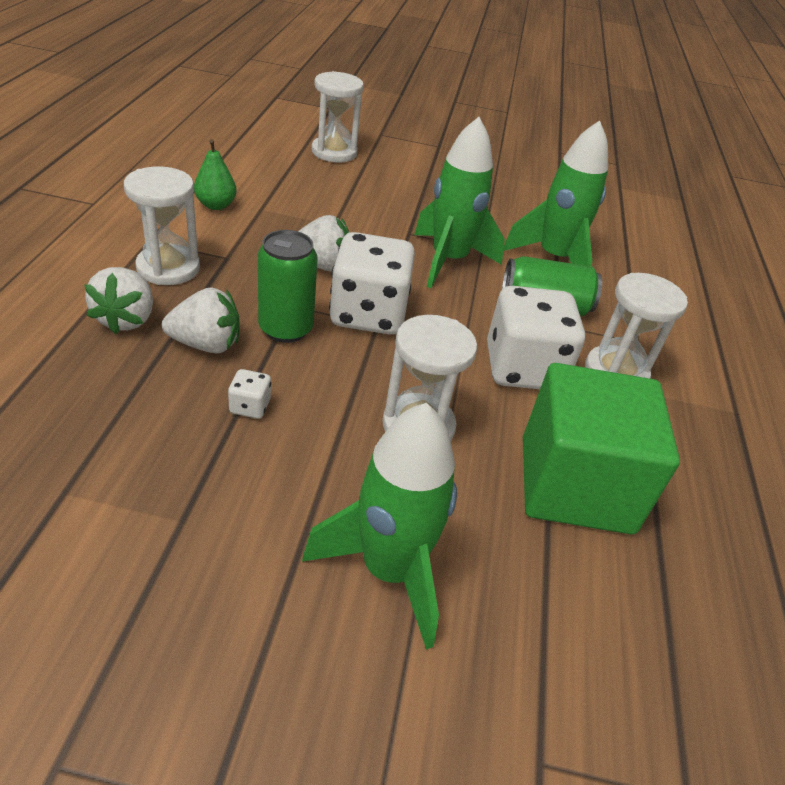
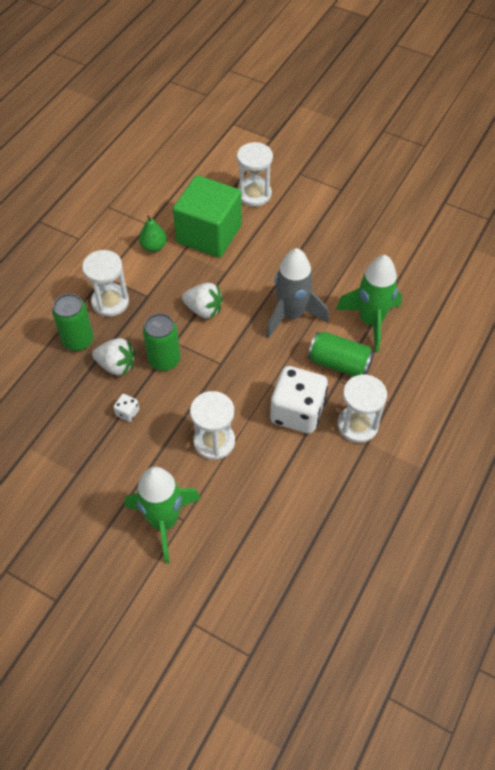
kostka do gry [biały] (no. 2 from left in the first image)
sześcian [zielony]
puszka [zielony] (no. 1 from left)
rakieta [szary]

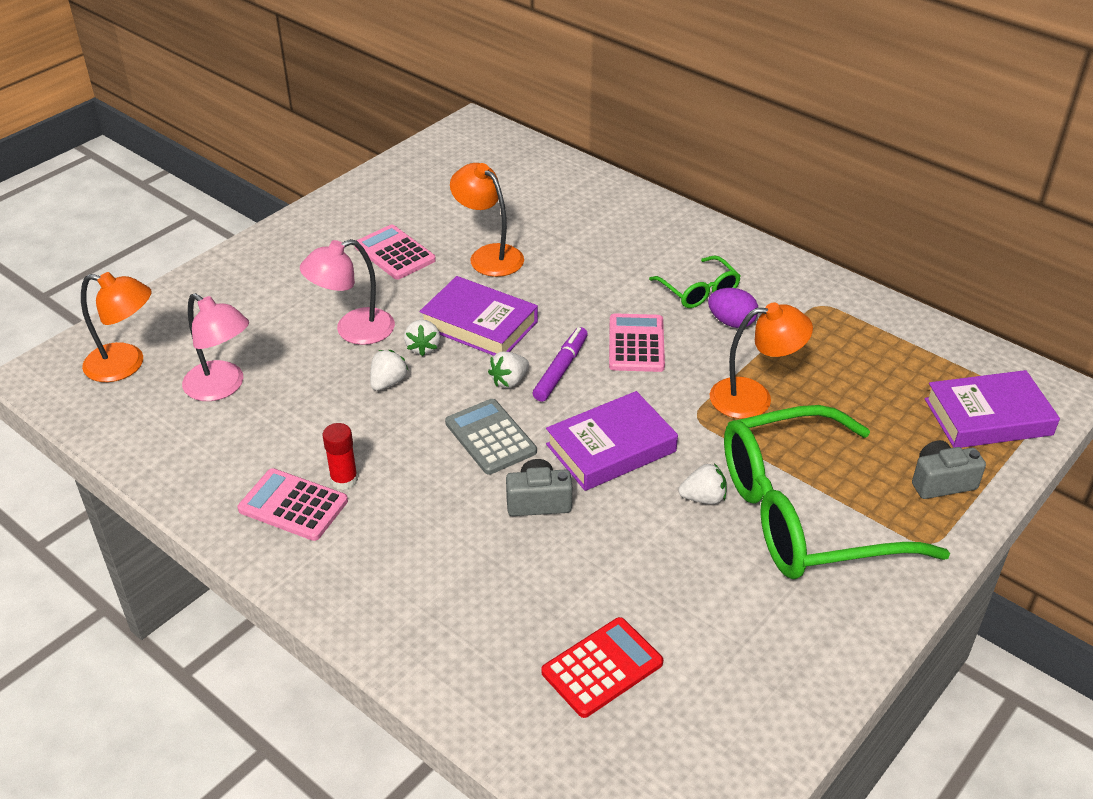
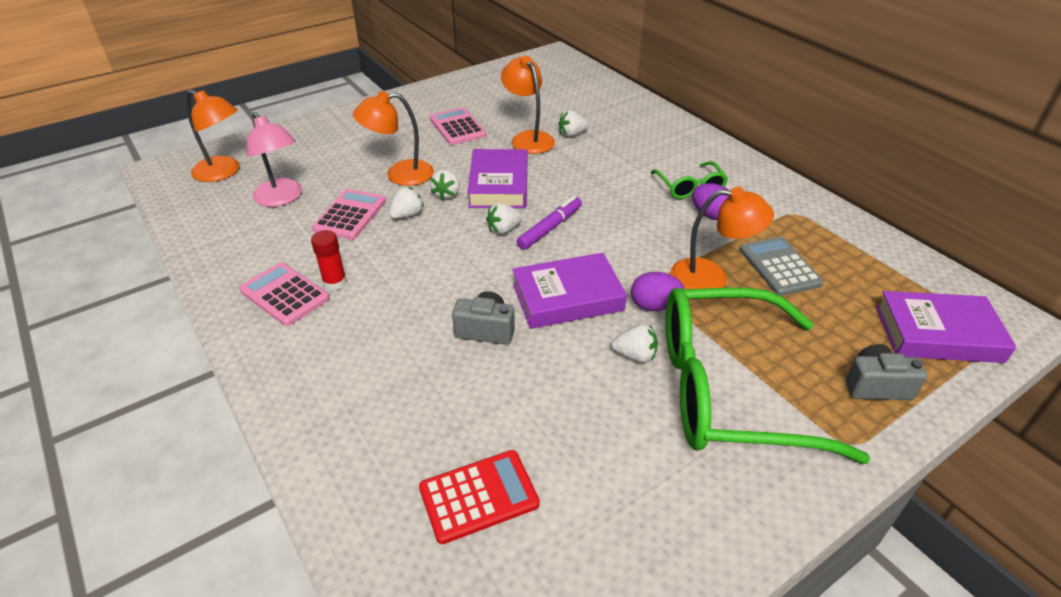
truskawka [biały] (no. 4 from left)
jajko [fioletowy] (no. 1 from left)
kalkulator [szary]
kalkulator [różowy] (no. 2 from left)
lampka [pomarańczowy] (no. 2 from left)
książka [fioletowy] (no. 1 from left)

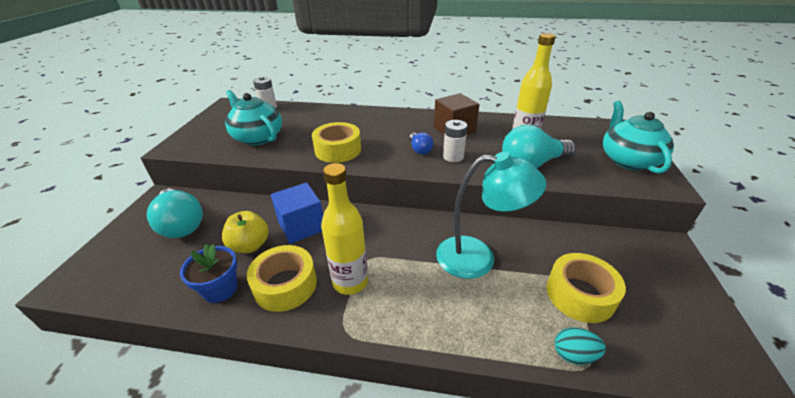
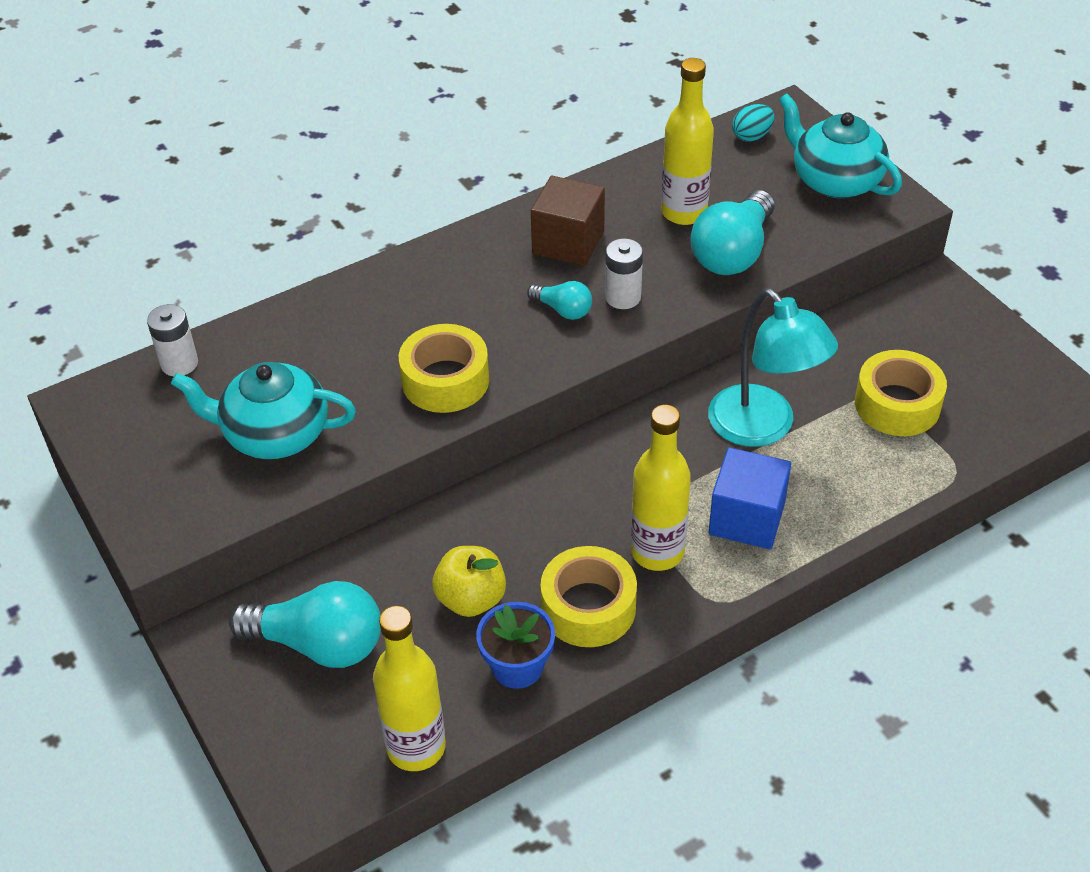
butelka [żółty] (no. 1 from left)
sześcian [niebieski]
jajko [turkusowy]
żarówka [turkusowy] (no. 2 from left)
lampka [turkusowy]

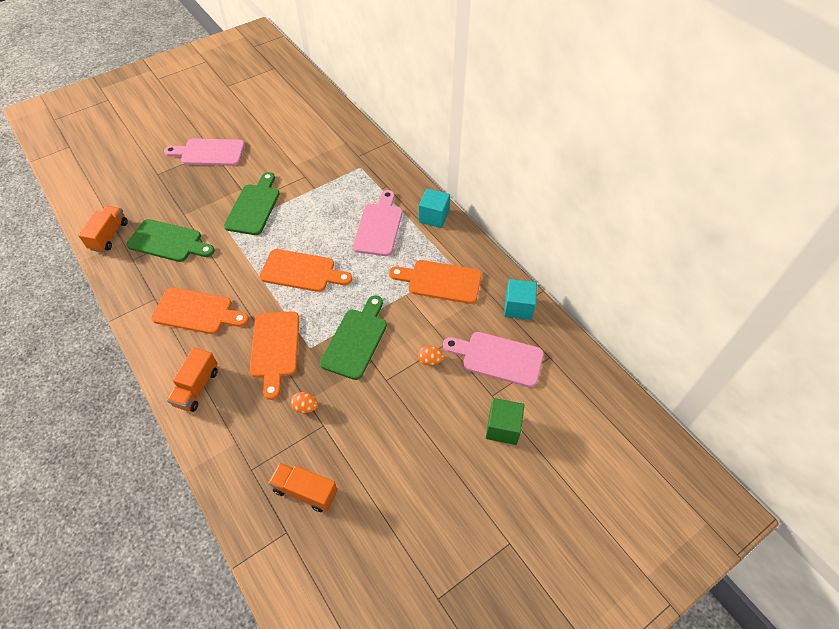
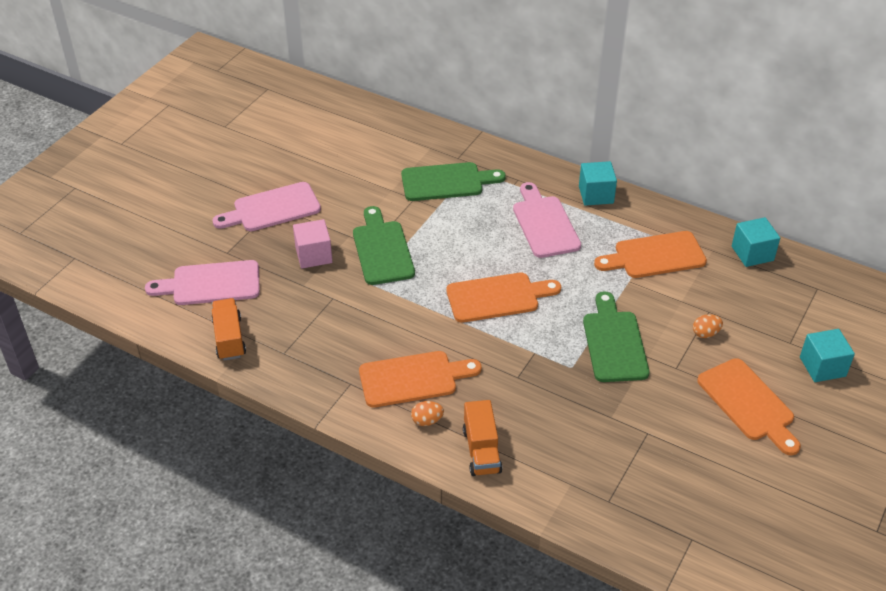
ciężarówka [pomarańczowy] (no. 3 from left in the first image)
sześcian [różowy]
deska do krojenia [zielony] (no. 2 from left)
deska do krojenia [pomarańczowy] (no. 4 from left)
jajko [pomarańczowy] (no. 1 from left)
deska do krojenia [różowy] (no. 1 from left)
sześcian [turkusowy] (no. 3 from left)

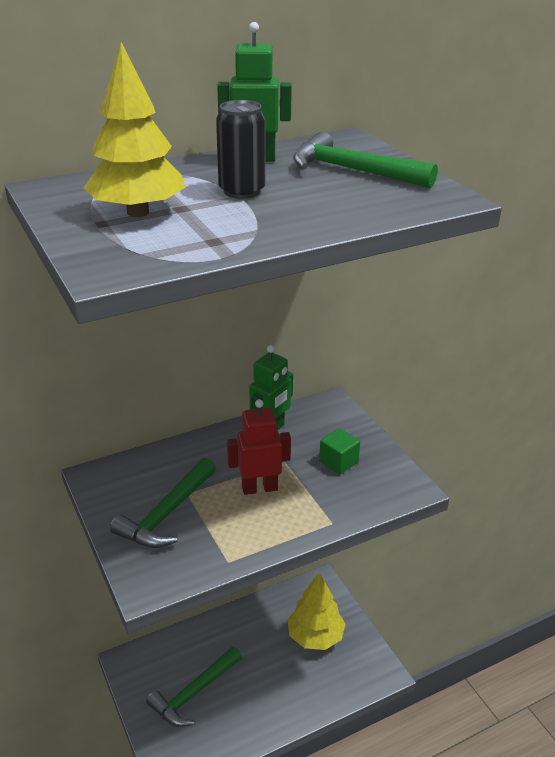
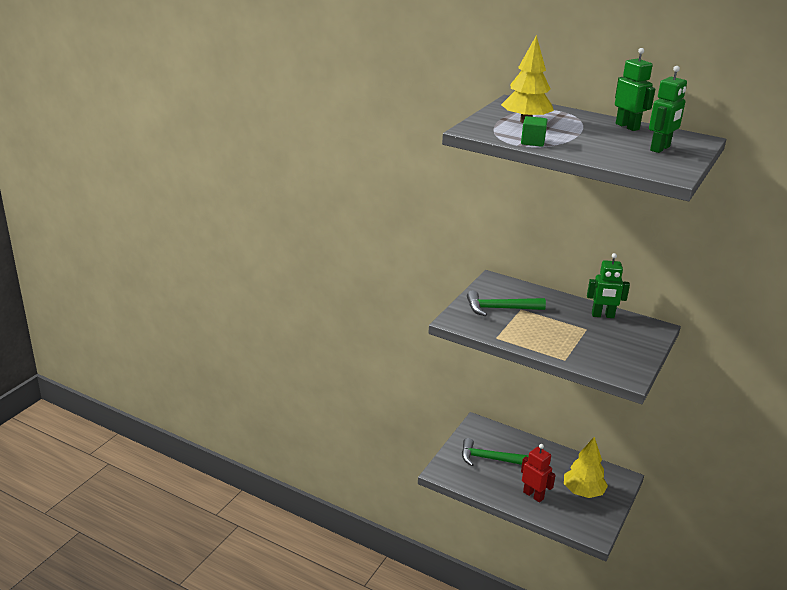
puszka [czarny]
robot [czerwony]
sześcian [zielony]
robot [zielony] (no. 3 from left)

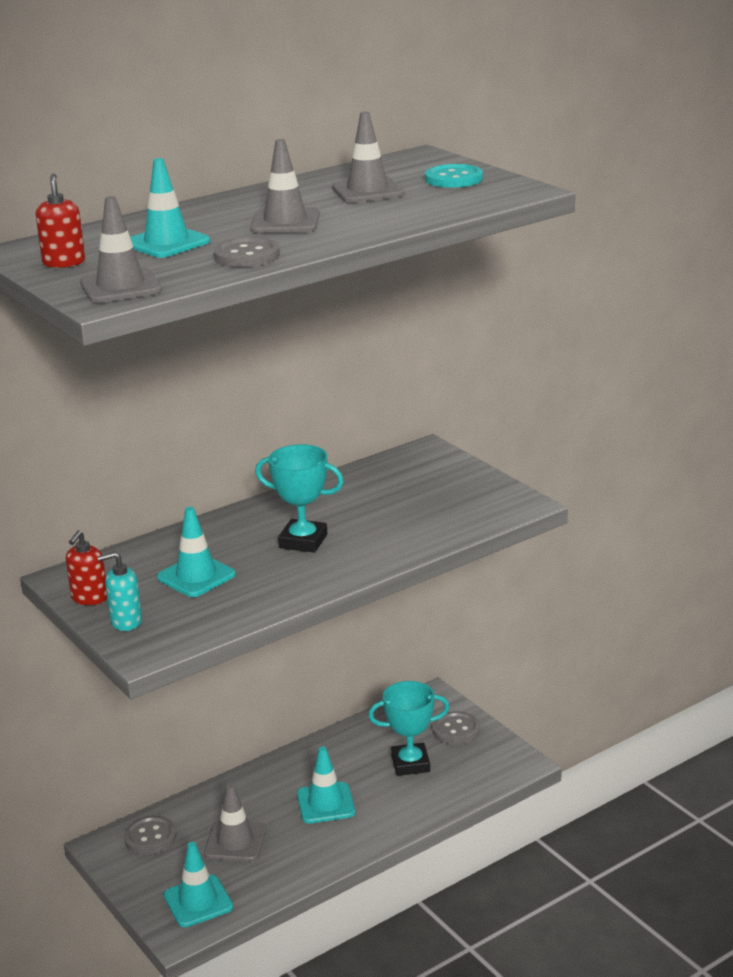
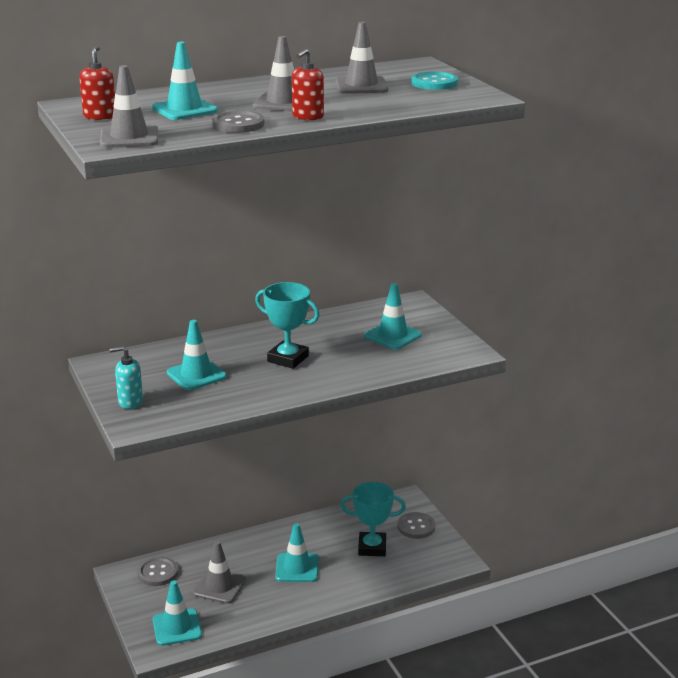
pachołek [turkusowy] (no. 5 from left)
dozownik mydła [czerwony] (no. 2 from left)

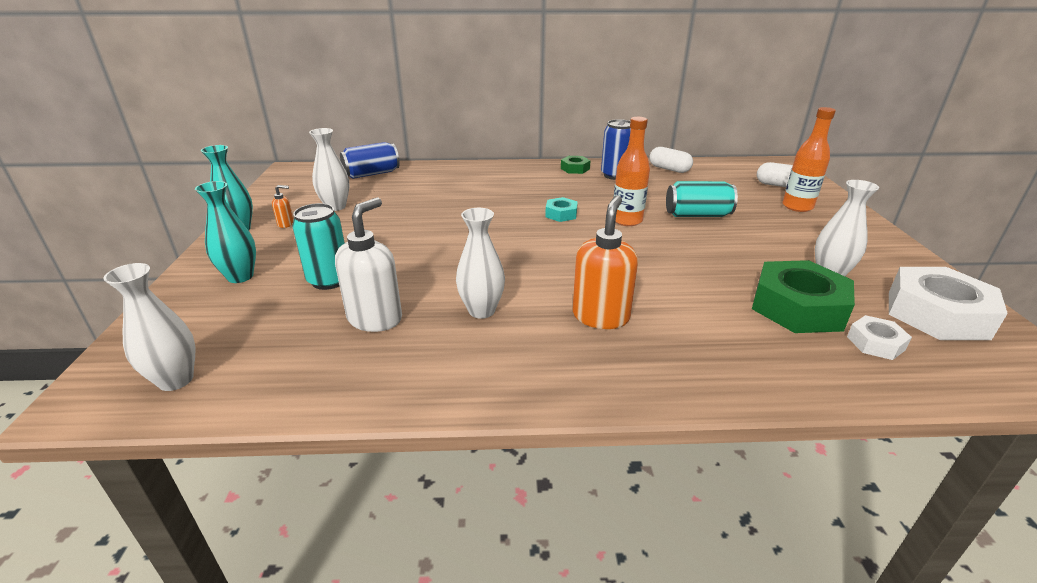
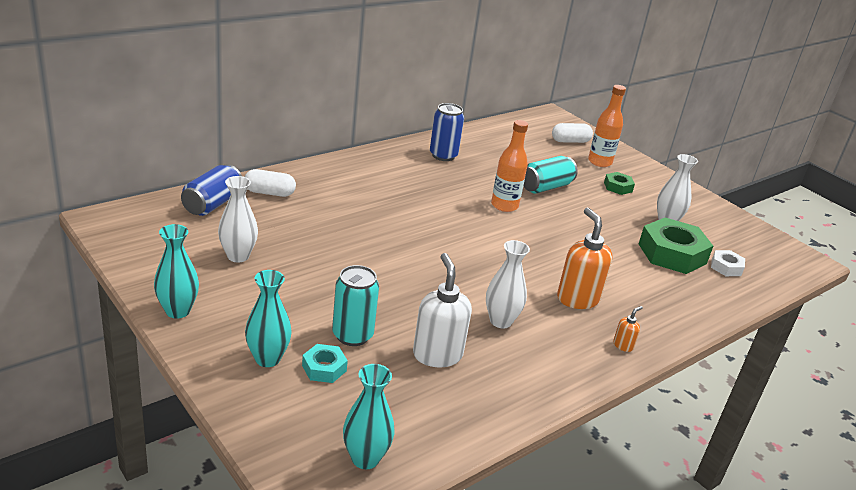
nakrętka [biały] (no. 2 from left in the first image)
dozownik mydła [pomarańczowy] (no. 2 from left)
nakrętka [turkusowy]
nakrętka [zielony] (no. 1 from left)
kapsułka [biały] (no. 1 from left)
wazon [turkusowy] (no. 3 from left)

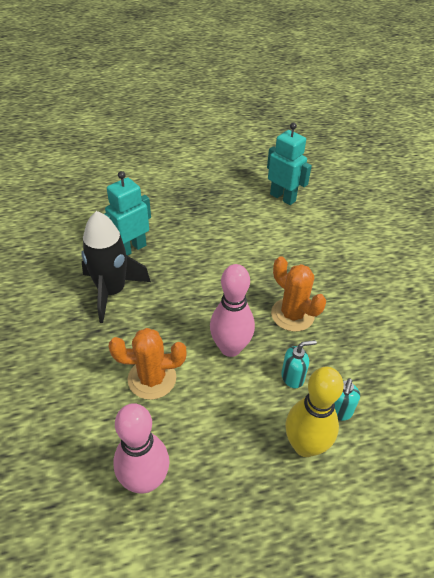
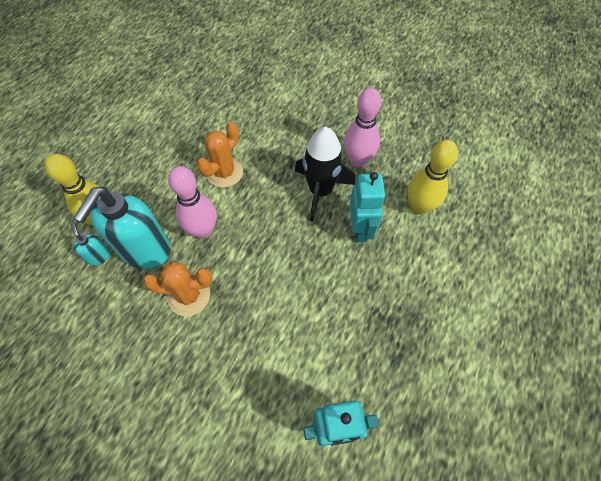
kręgiel [żółty] (no. 2 from left)
kręgiel [różowy] (no. 2 from left)
dozownik mydła [turkusowy] (no. 2 from left)

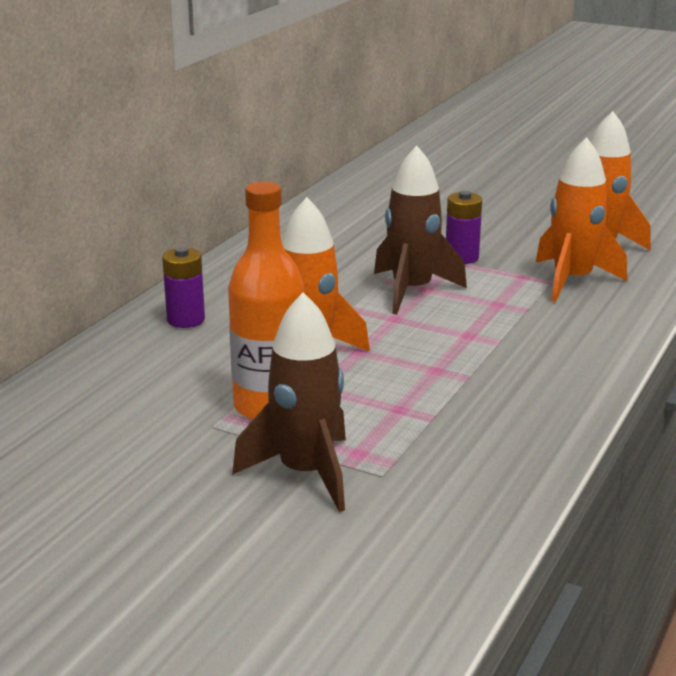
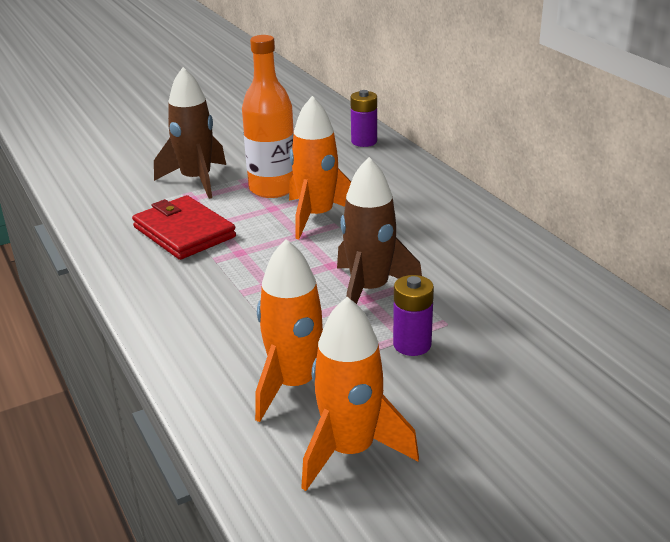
portfel [czerwony]
bateria [fioletowy] (no. 1 from left)

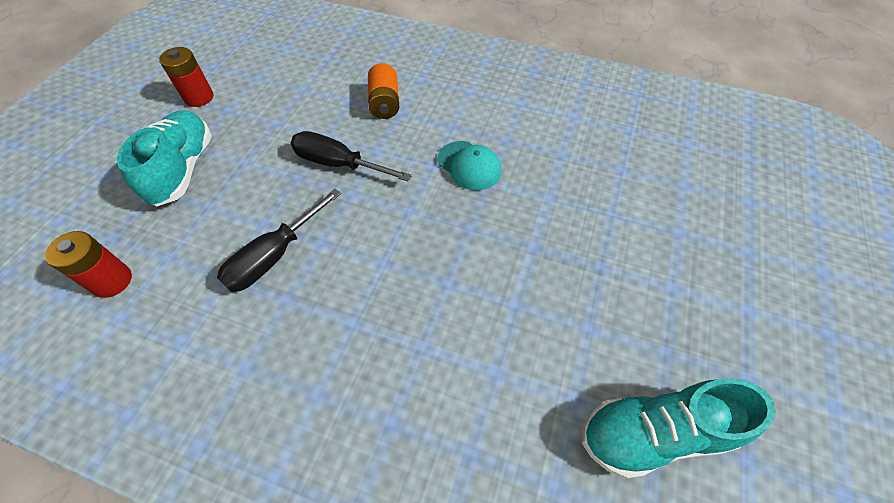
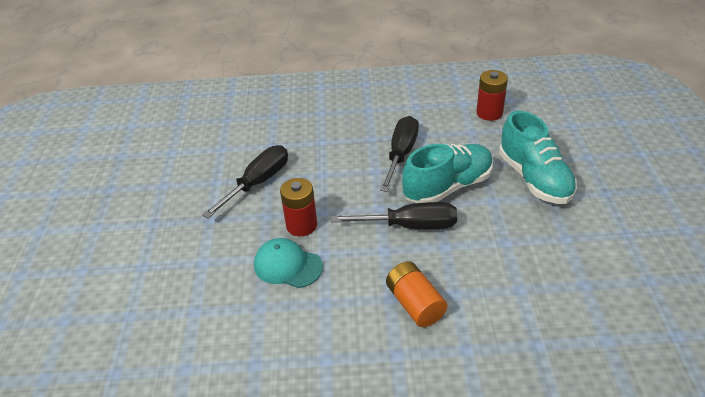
śrubokręt [czarny] (no. 1 from left)
bateria [czerwony] (no. 1 from left)
but [turkusowy] (no. 1 from left)

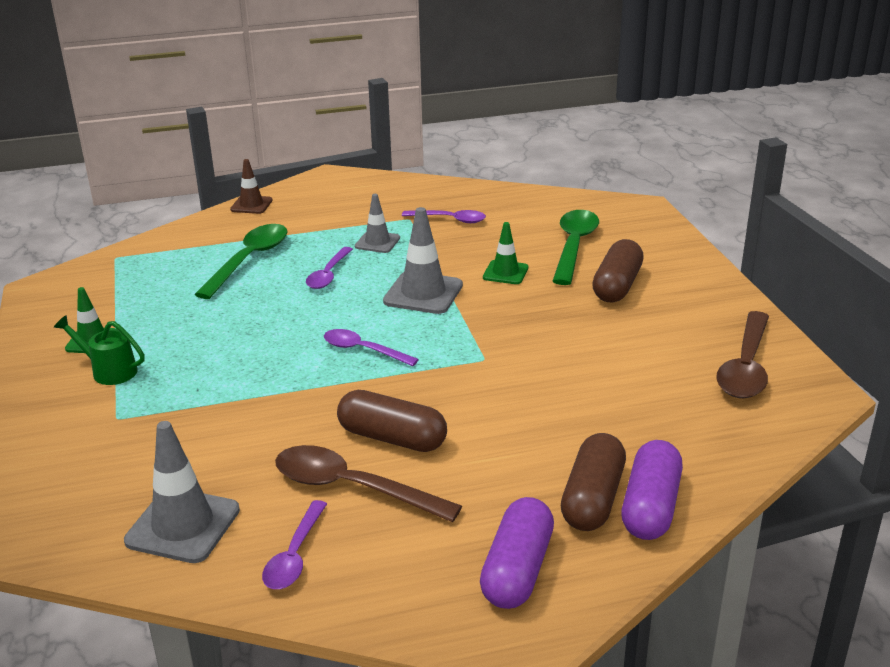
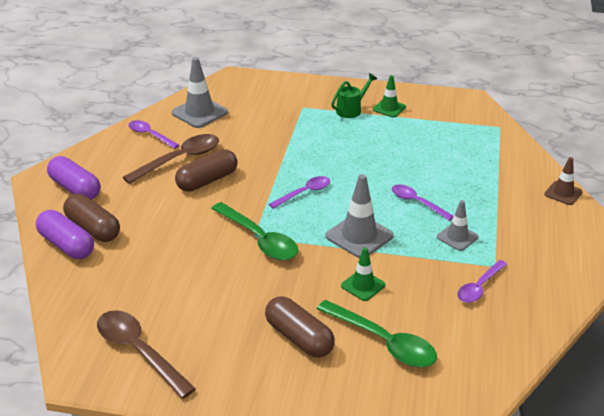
łyżka [zielony] (no. 1 from left)

